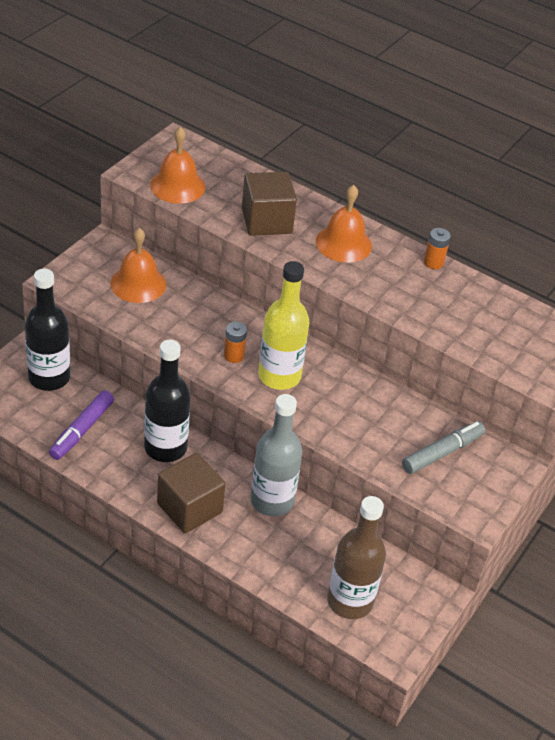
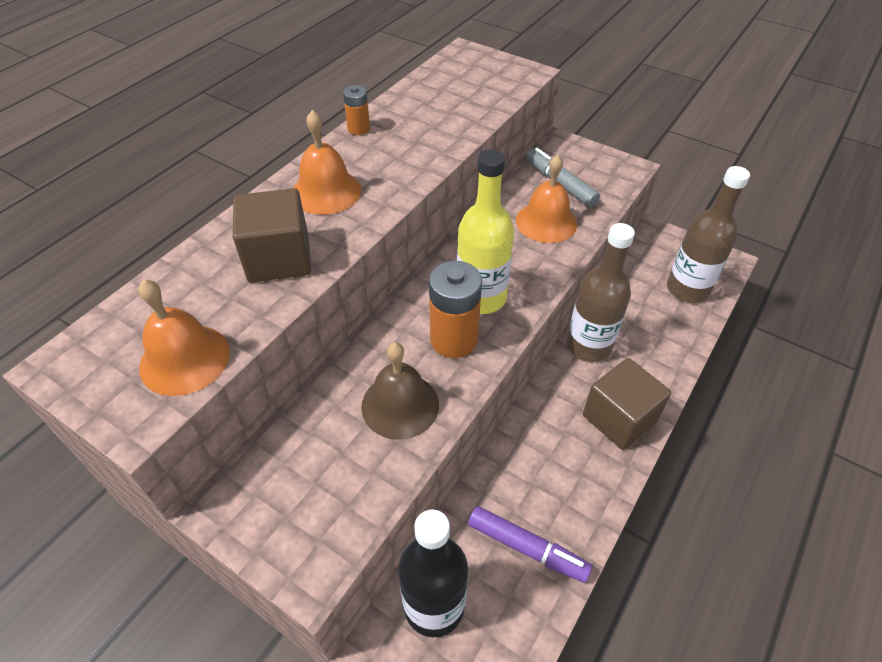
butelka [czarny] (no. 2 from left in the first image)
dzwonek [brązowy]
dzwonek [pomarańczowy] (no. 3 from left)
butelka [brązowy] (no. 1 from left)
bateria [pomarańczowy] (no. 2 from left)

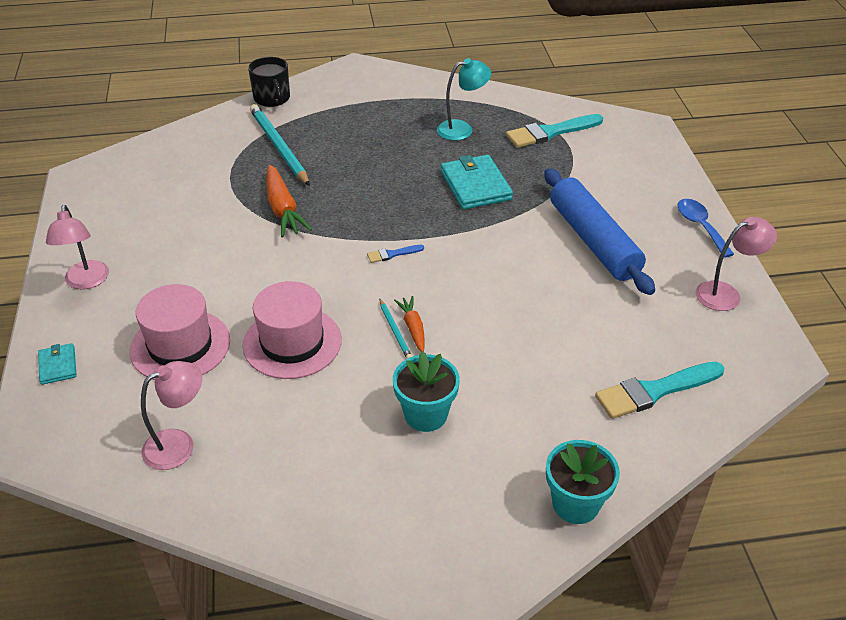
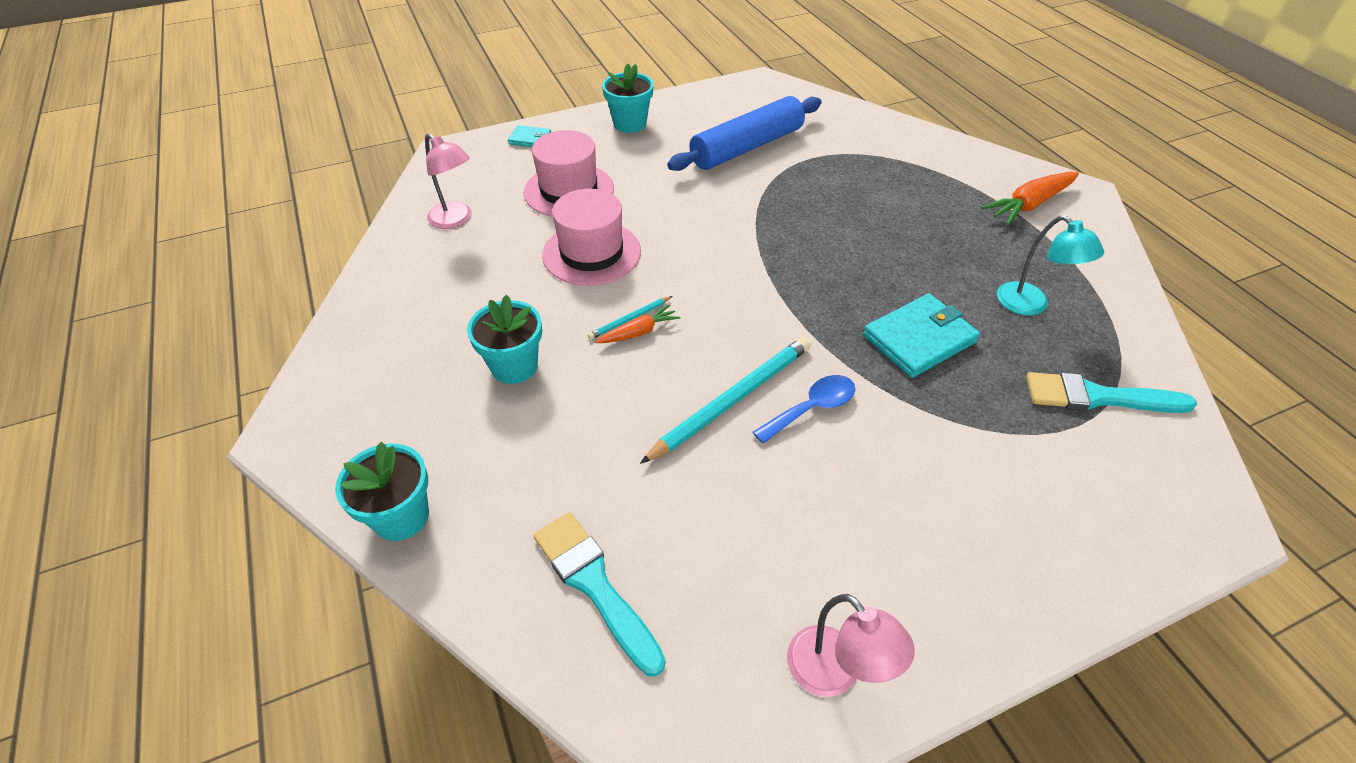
kubek [czarny]
pędzel [niebieski]
ołówek [turkusowy] (no. 2 from left)
marchewka [pomarańczowy] (no. 2 from left)
wałek do ciasta [niebieski]
łyżka [niebieski]
doniczka [turkusowy] (no. 3 from left)
portfel [turkusowy] (no. 1 from left)
pędzel [turkusowy] (no. 2 from left)

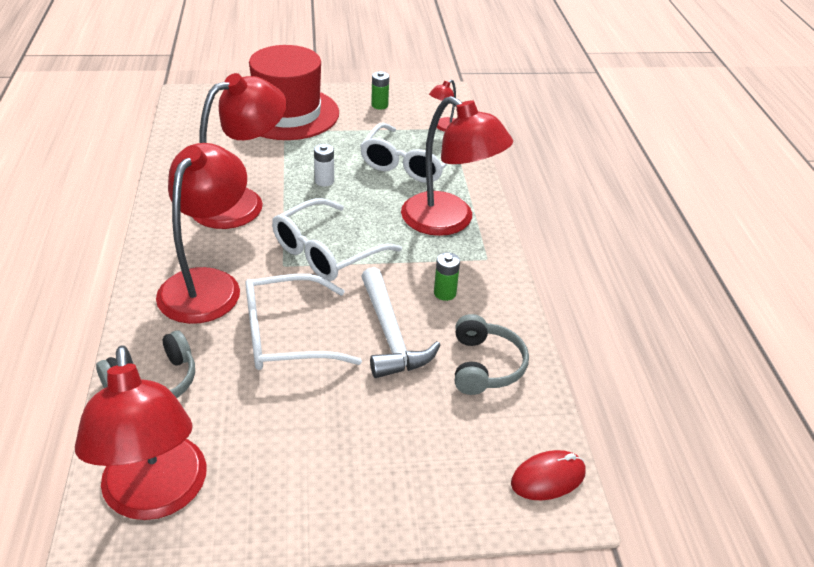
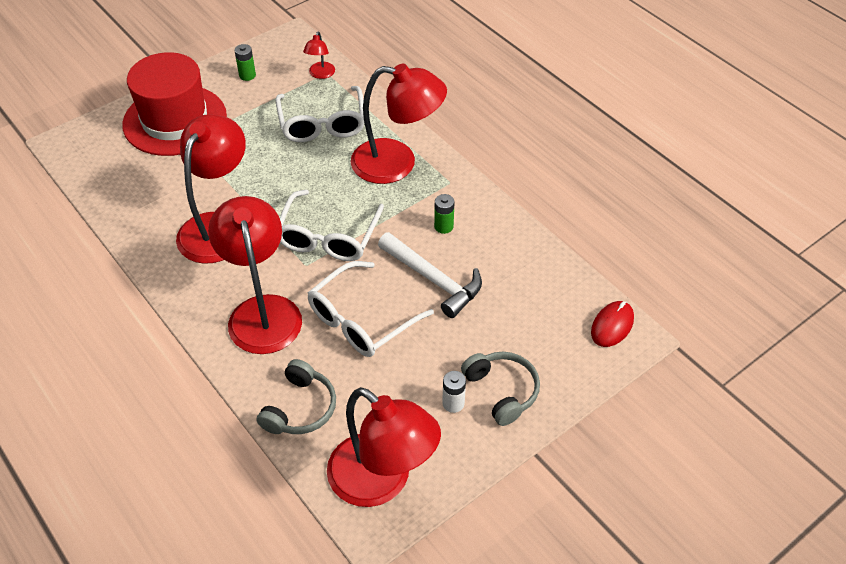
bateria [biały]
słuchawki [szary] (no. 2 from left)

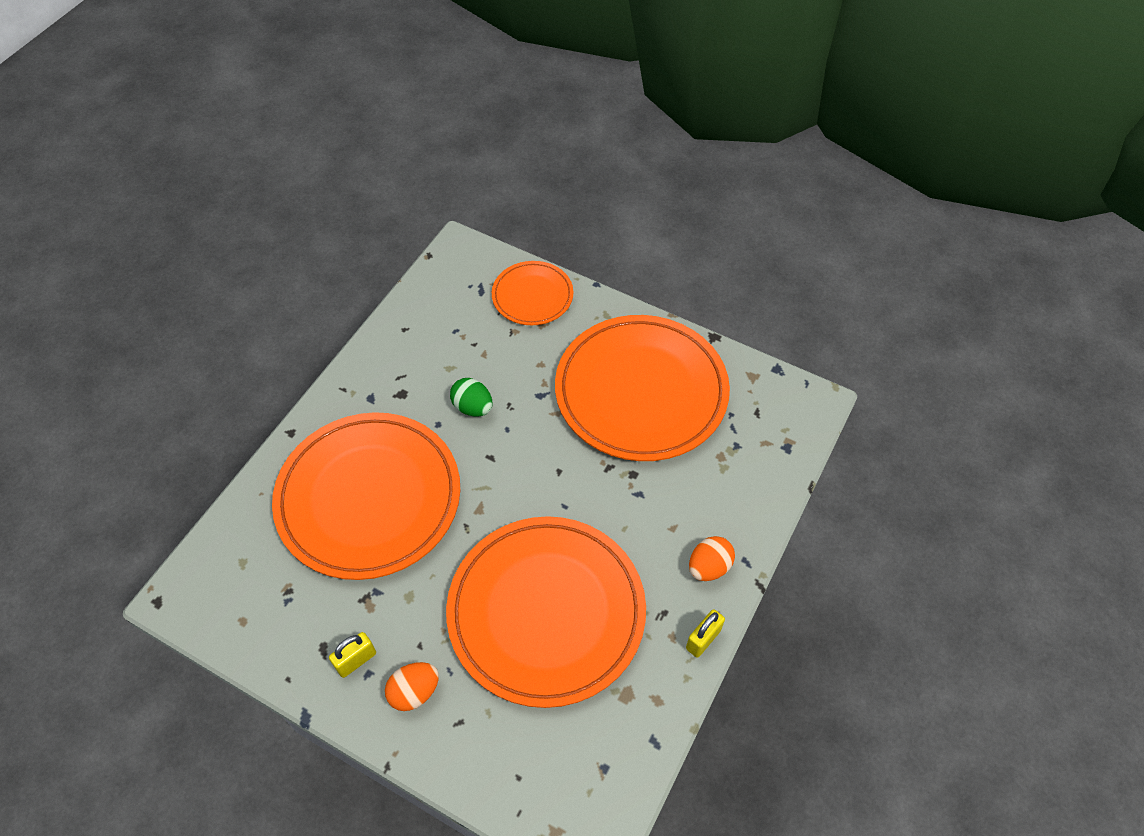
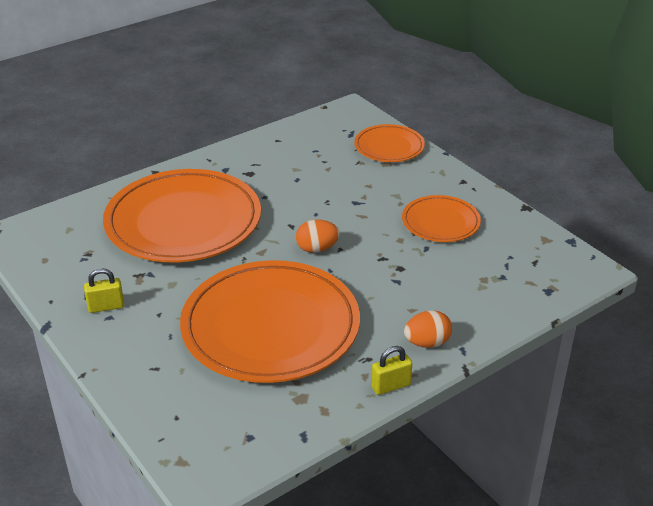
jajko [zielony]
jajko [pomarańczowy] (no. 1 from left)
talerz [pomarańczowy] (no. 4 from left)

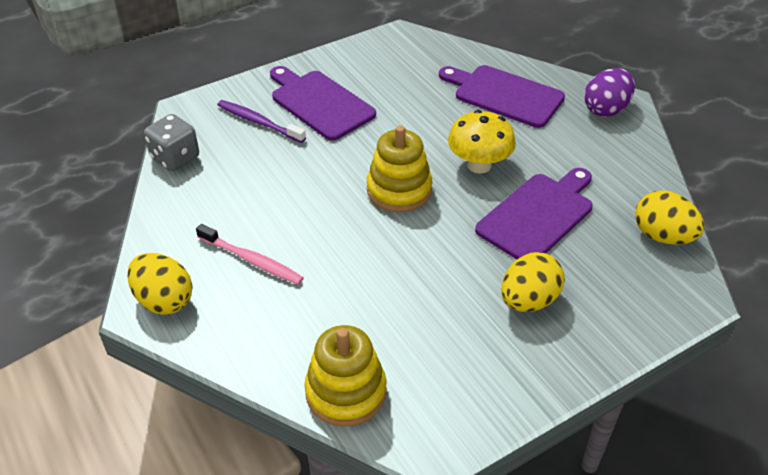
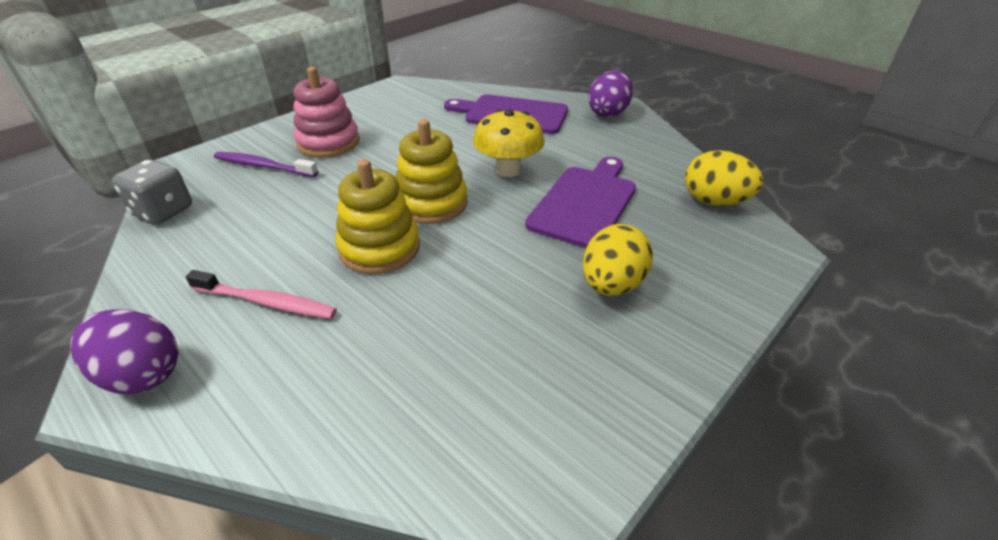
zabawka nakładanka [żółty] (no. 1 from left)
zabawka nakładanka [różowy]
jajko [fioletowy] (no. 1 from left)

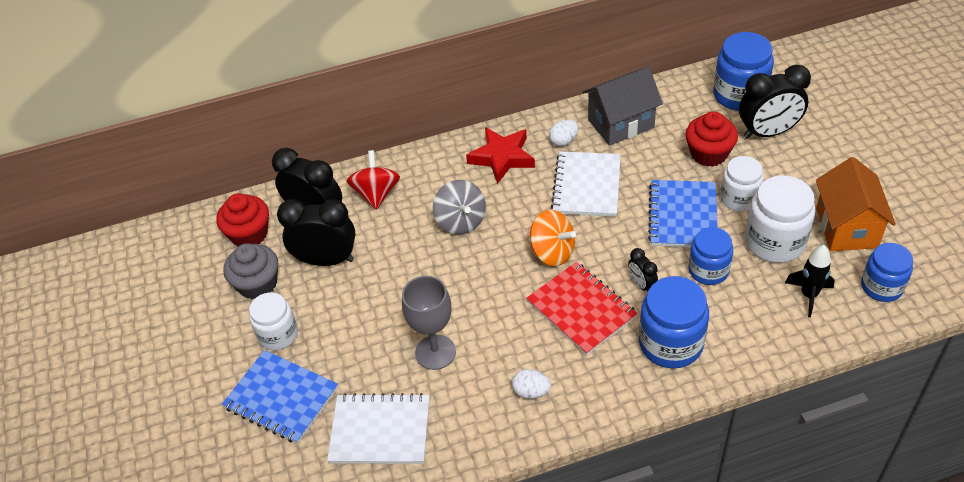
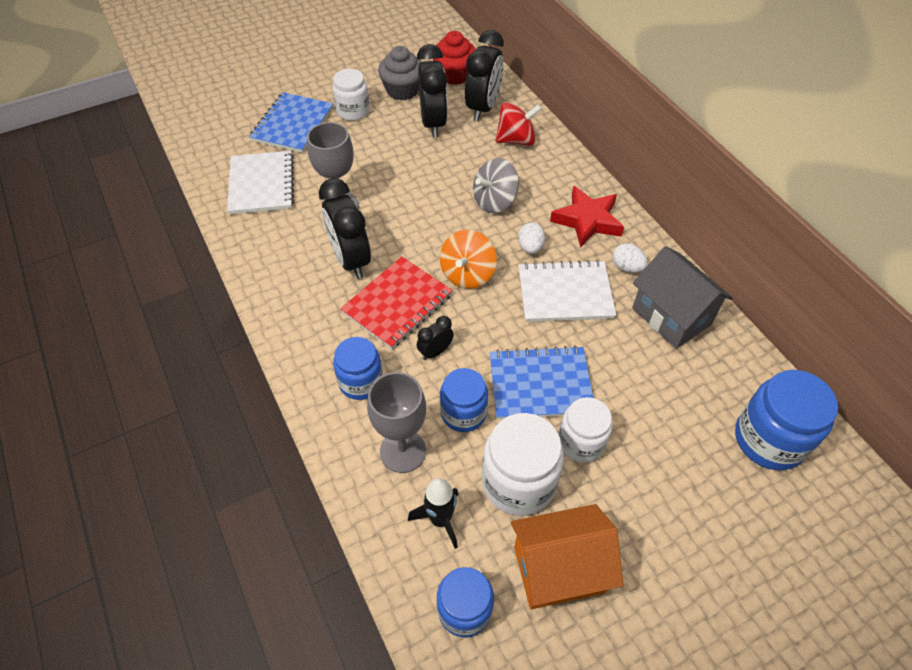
muffinka [czerwony] (no. 2 from left in the first image)
kielich [szary] (no. 2 from left)
jajko [biały] (no. 1 from left)
budzik [czarny] (no. 1 from left)
słoik [niebieski] (no. 1 from left)

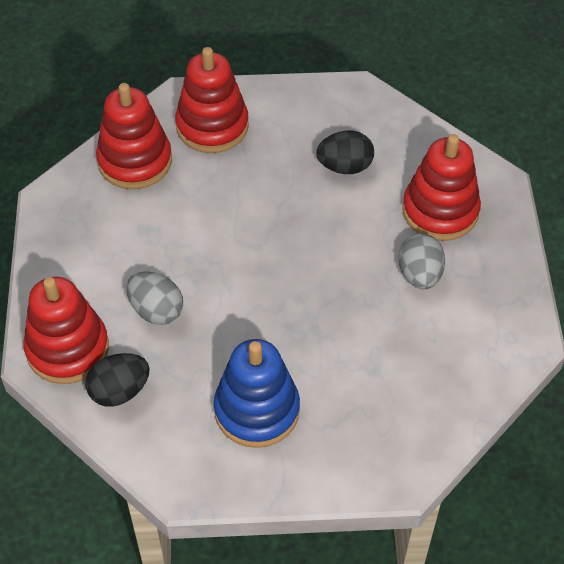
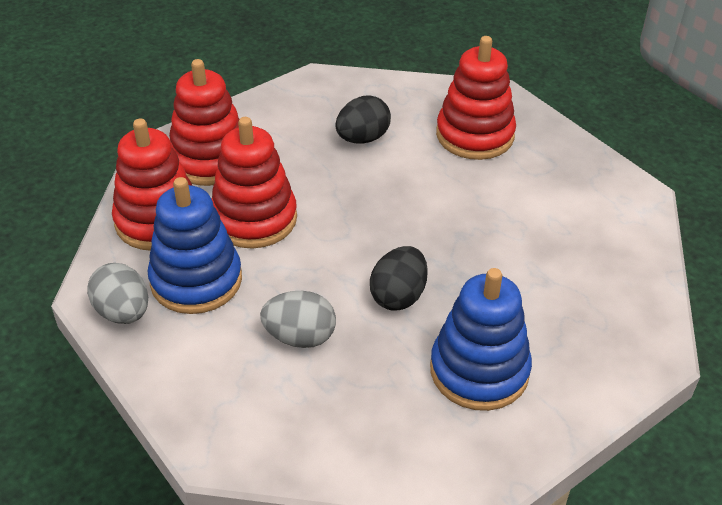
zabawka nakładanka [niebieski] (no. 1 from left)
zabawka nakładanka [czerwony] (no. 3 from left)
jajko [czarny] (no. 2 from left)
jajko [szary] (no. 1 from left)

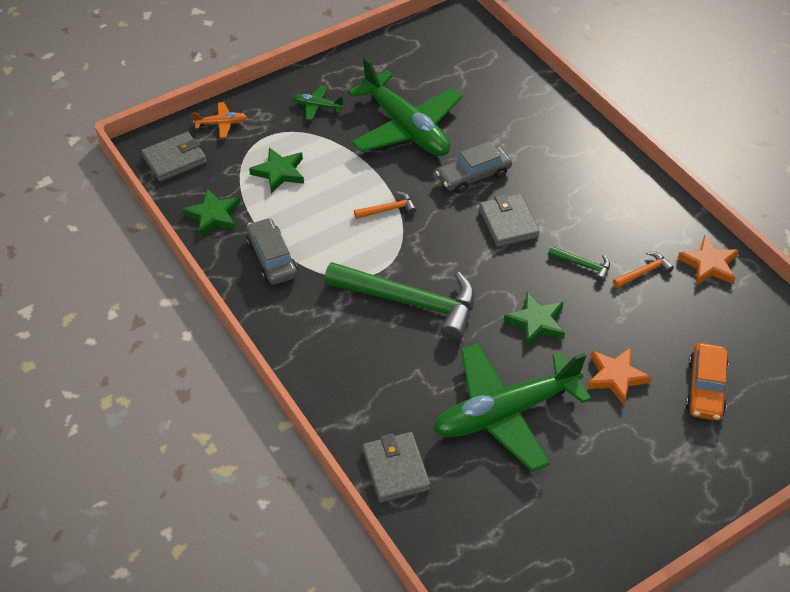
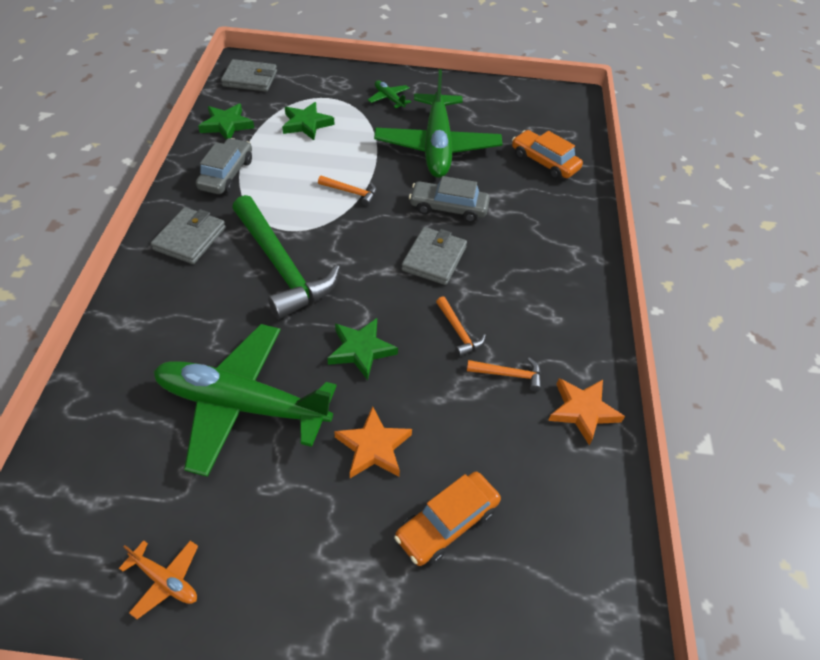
samochód [pomarańczowy] (no. 2 from left)
samolot [pomarańczowy]
portfel [szary] (no. 1 from left)
młotek [pomarańczowy] (no. 2 from left)

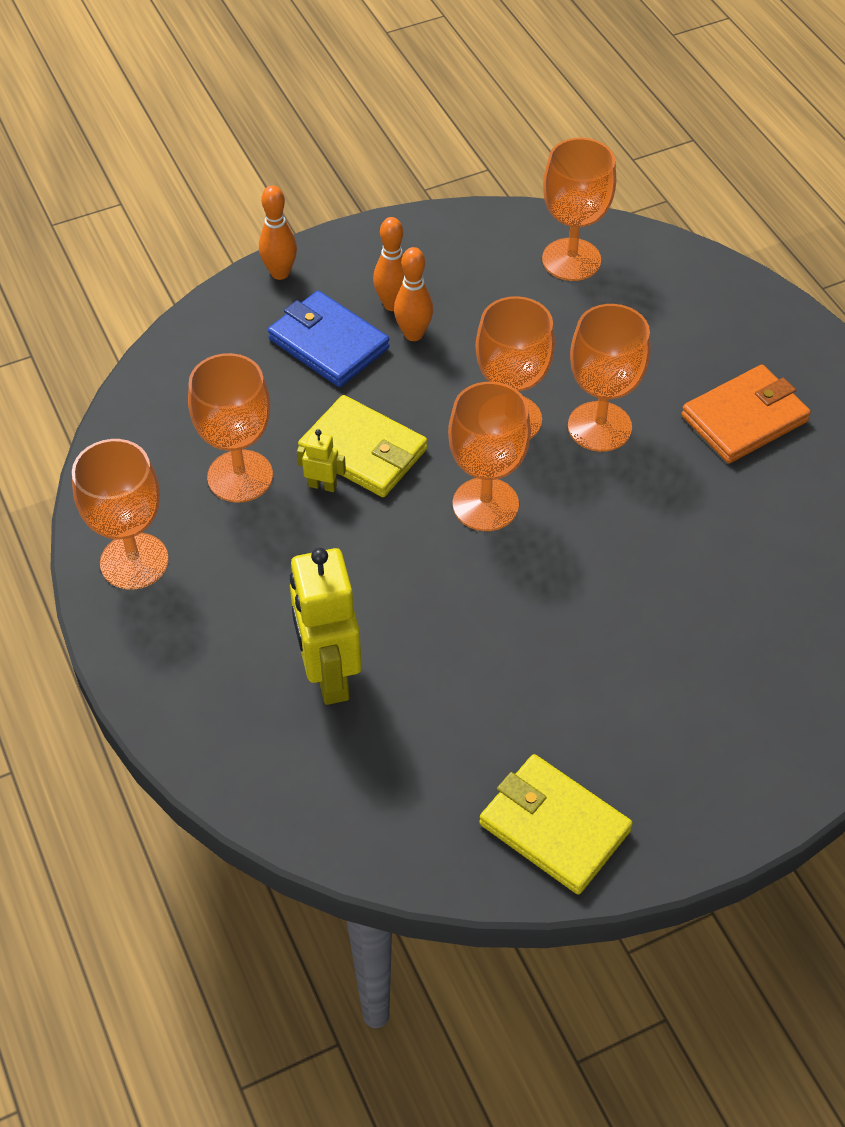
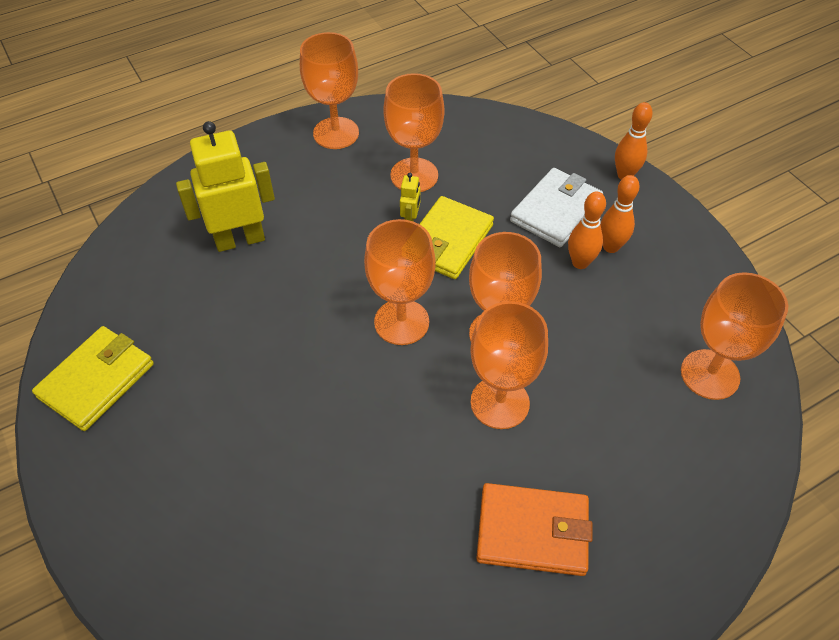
portfel [biały]
portfel [pomarańczowy]

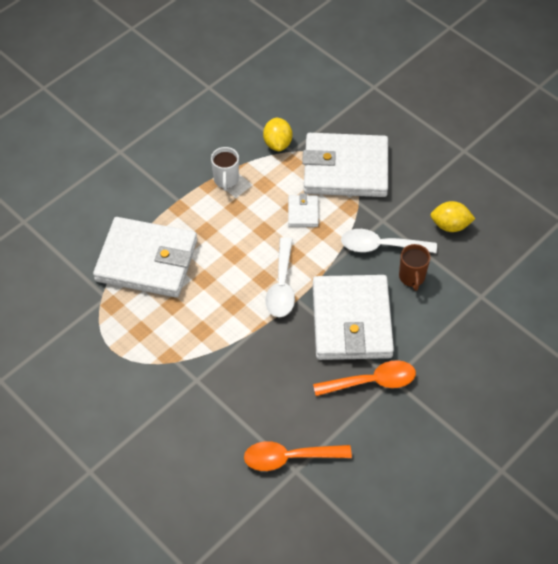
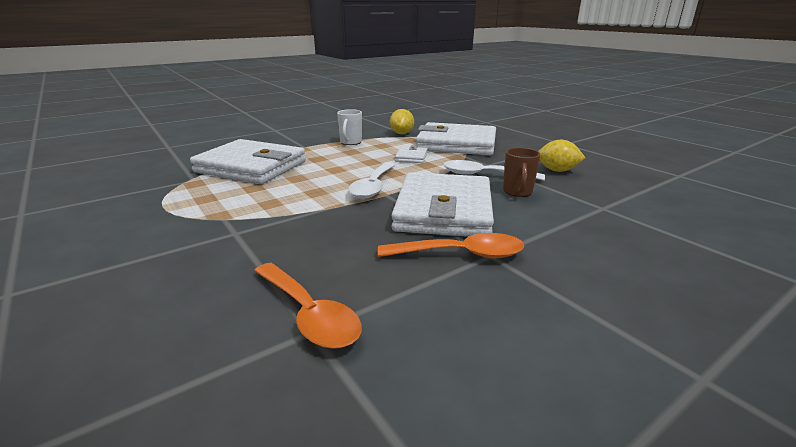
łyżka [pomarańczowy] (no. 1 from left)

